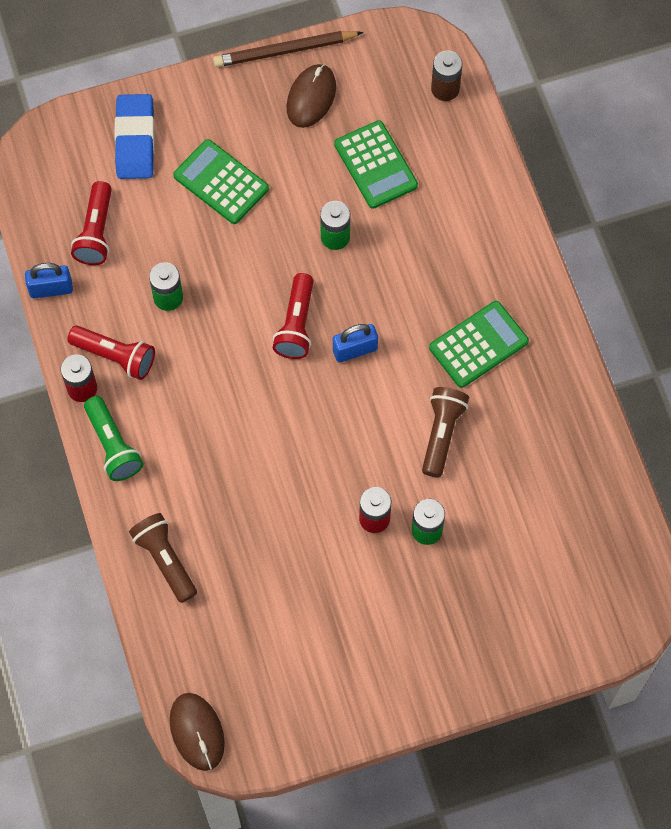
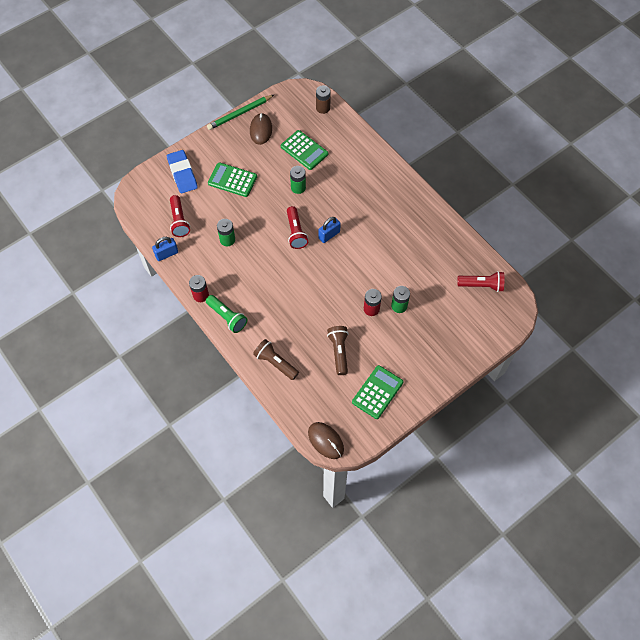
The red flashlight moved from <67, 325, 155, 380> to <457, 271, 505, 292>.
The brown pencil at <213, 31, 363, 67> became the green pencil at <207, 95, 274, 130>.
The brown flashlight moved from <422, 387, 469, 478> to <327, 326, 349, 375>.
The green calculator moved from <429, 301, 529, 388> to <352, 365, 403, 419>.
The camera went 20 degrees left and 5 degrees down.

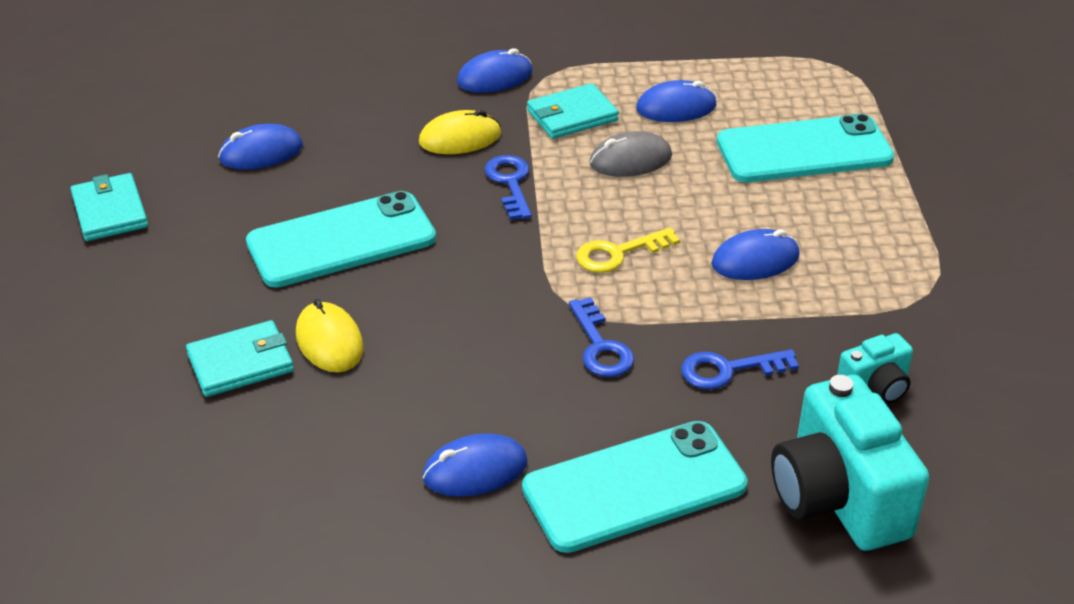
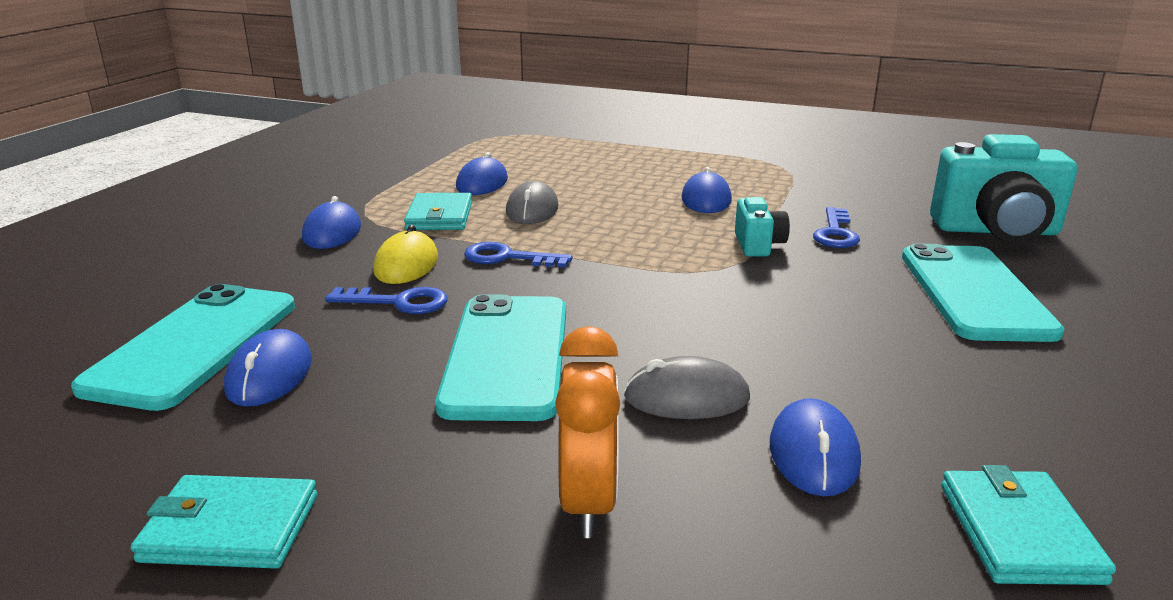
The turquoise wallet moved from <186, 320, 294, 397> to <941, 465, 1116, 585>.
The yellow mouse at <296, 299, 364, 372> became the grey mouse at <624, 356, 750, 419>.
The blue mouse moved from <422, 433, 528, 497> to <770, 398, 861, 496>.
The blue key moved from <569, 297, 634, 377> to <325, 287, 448, 314>.
The yellow key at <576, 227, 680, 273> disappeared.
The turquoise phone moved from <717, 114, 894, 182> to <71, 284, 295, 411>.
The turquoise camera moved from <837, 333, 913, 404> to <735, 197, 790, 257>.
The orange clock at <555, 326, 620, 538> appeared.
The camera went 65 degrees left and 15 degrees down.

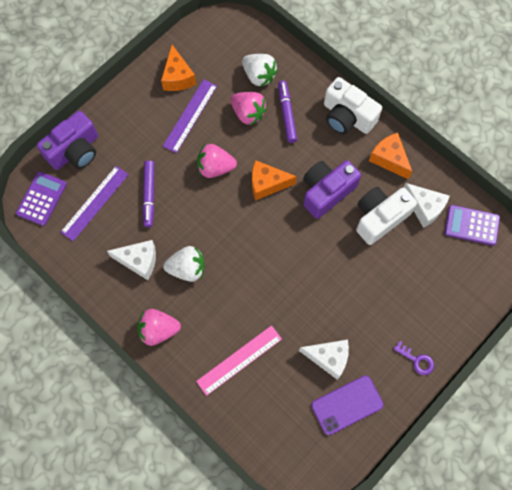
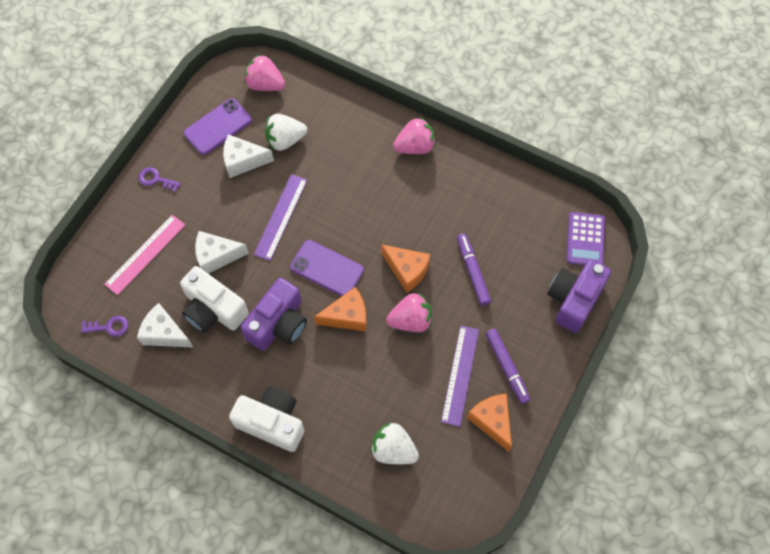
The purple ruler moved from <60, 166, 129, 241> to <253, 174, 307, 261>.
The white cheese moved from <107, 240, 156, 280> to <195, 231, 249, 274>.
The white strawberry moved from <163, 246, 205, 282> to <265, 114, 307, 151>.
The pink ruler moved from <196, 325, 282, 396> to <104, 215, 185, 295>.
The pink strawberry moved from <231, 92, 267, 125> to <244, 54, 285, 91>.
The purple marker moved from <278, 80, 297, 143> to <485, 328, 530, 404>.
The white camera at <356, 187, 417, 245> turned 90 degrees clockwise.
The orange cheese moved from <369, 133, 412, 180> to <381, 244, 430, 293>.
The purple calculator at <445, 205, 500, 246> was replaced by the purple key at <81, 316, 128, 337>.
The purple phone at <290, 240, 364, 296> appeared.
The camera went 165 degrees right and 5 degrees down.

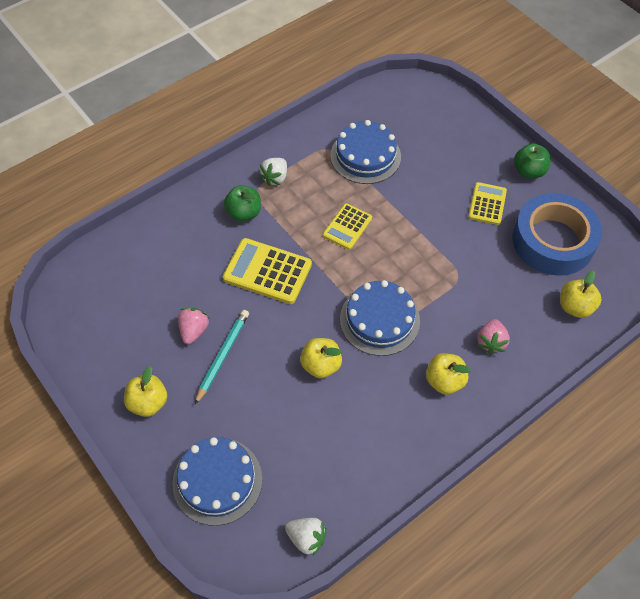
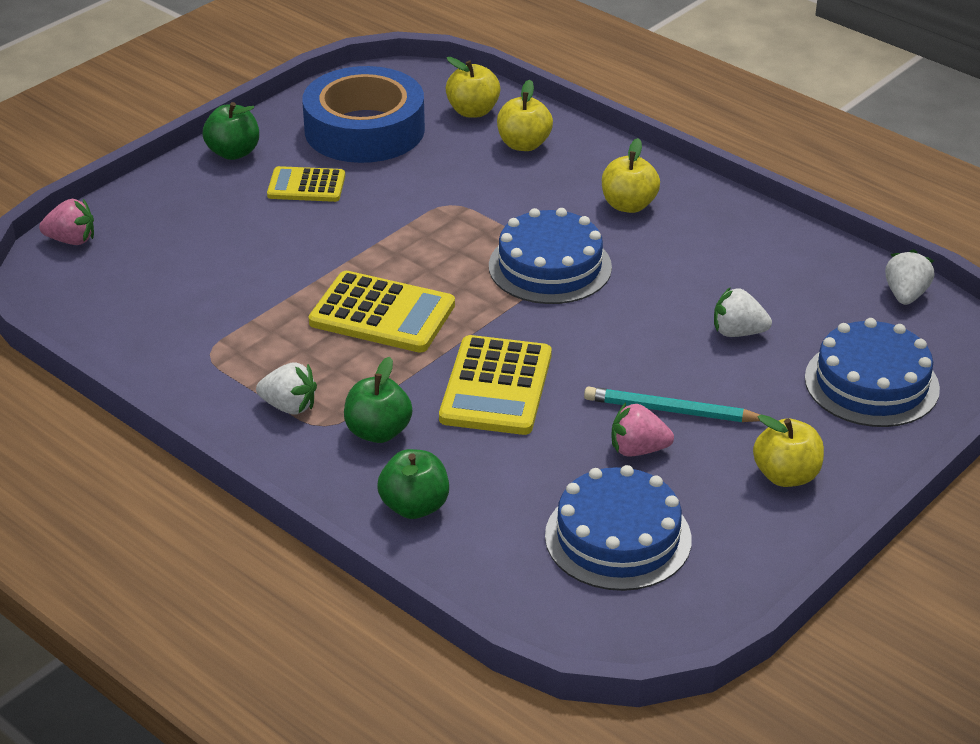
The yellow apple moved from <300, 338, 342, 378> to <497, 80, 553, 151>.
The yellow calculator at <323, 203, 372, 250> changed to 1.60 times the size.
The blue cake moved from <330, 120, 401, 184> to <545, 465, 692, 591>.
The pink strawberry moved from <477, 319, 510, 354> to <39, 199, 94, 245>.
The green apple at <377, 449, 449, 519> appeared.
The white strawberry at <714, 287, 772, 337> appeared.
The camera went 100 degrees left and 20 degrees down.

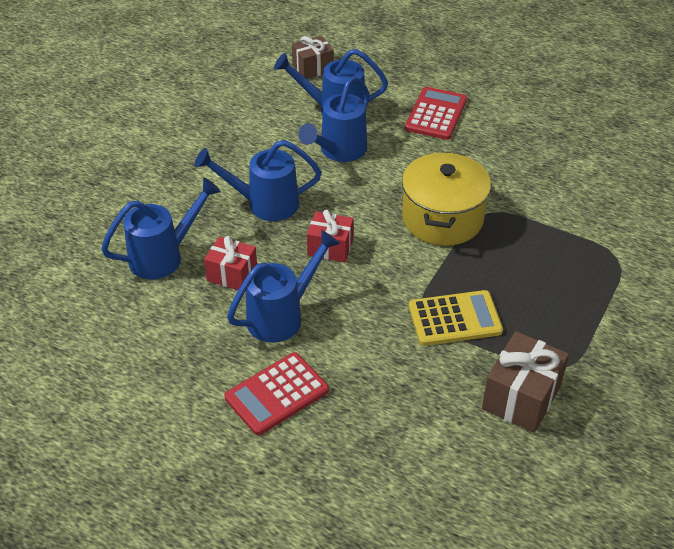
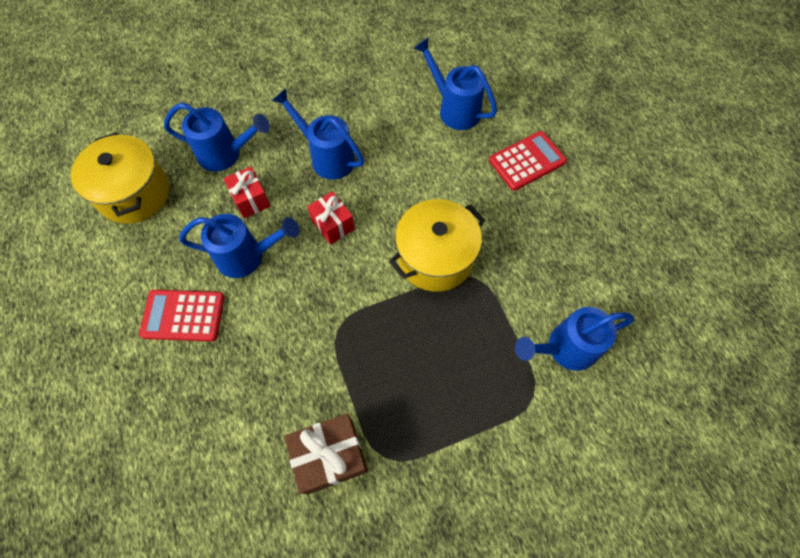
The brown gift at <292, 35, 334, 79> disappeared.
The blue watering can moved from <298, 77, 369, 162> to <515, 307, 634, 371>.
The yellow calculator at <409, 290, 503, 346> disappeared.
The yellow pot at <71, 132, 169, 224> appeared.
The camera went 40 degrees right and 20 degrees up.

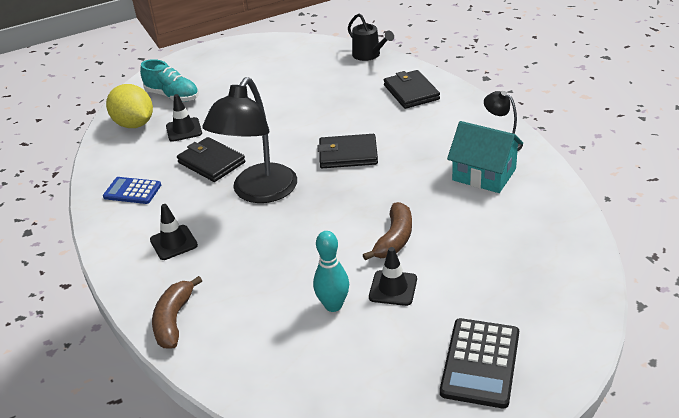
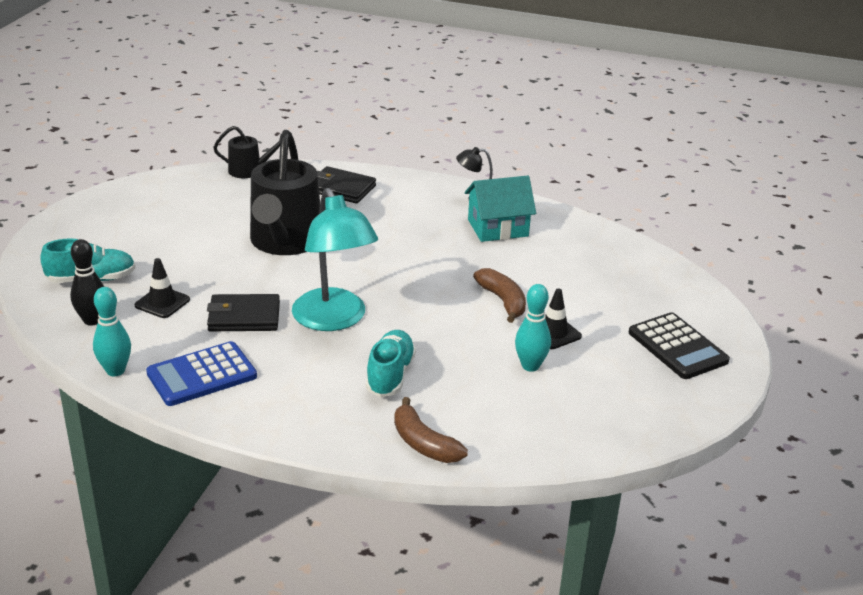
The blue calculator at <103, 177, 161, 204> changed to 1.52 times the size.
The yellow lemon at <106, 84, 153, 128> was replaced by the black bowling pin at <70, 239, 104, 326>.
The black traffic cone at <150, 204, 198, 260> disappeared.
The black lamp at <202, 77, 297, 203> became the turquoise lamp at <292, 188, 378, 331>.
The black wallet at <318, 134, 378, 168> disappeared.
The turquoise bowling pin at <93, 287, 131, 376> appeared.
The black watering can at <250, 130, 320, 255> appeared.
The turquoise shoe at <366, 330, 416, 397> appeared.
The camera went 50 degrees left and 5 degrees down.

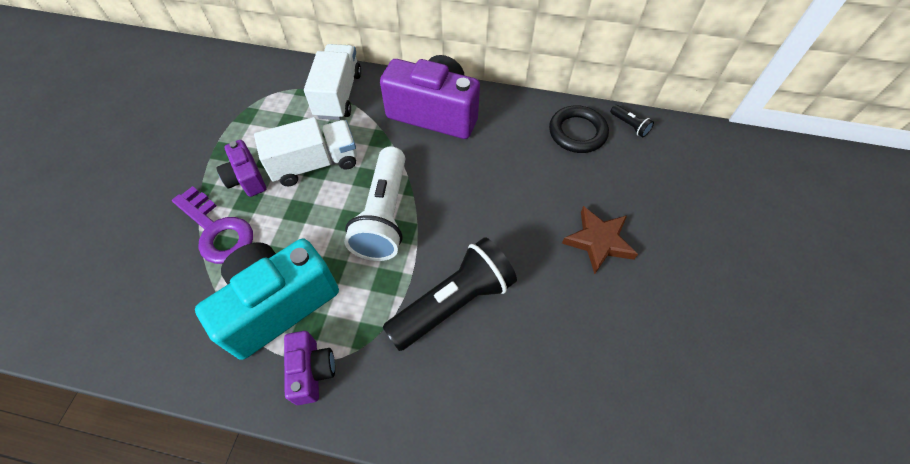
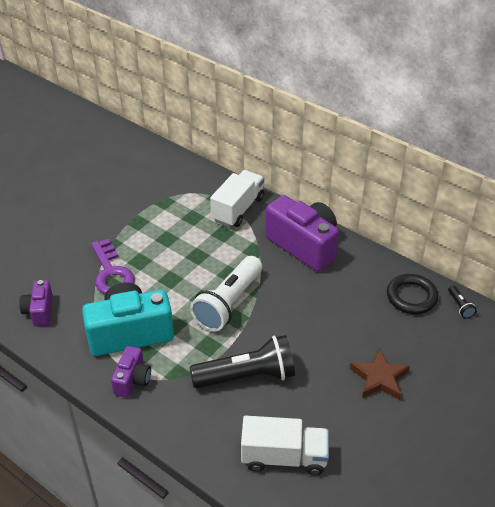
The purple camera moved from <217, 140, 266, 197> to <19, 280, 53, 327>.
The white truck moved from <254, 117, 357, 186> to <241, 416, 329, 475>.
The camera went 25 degrees right and 15 degrees down.

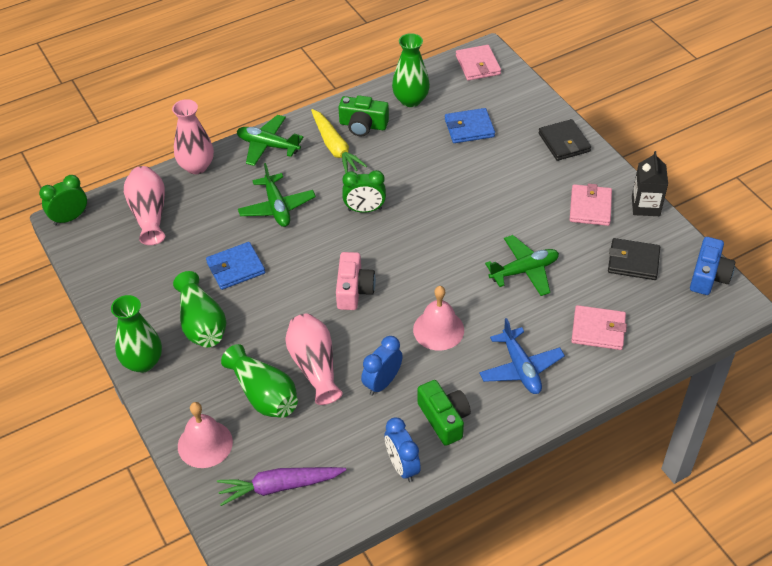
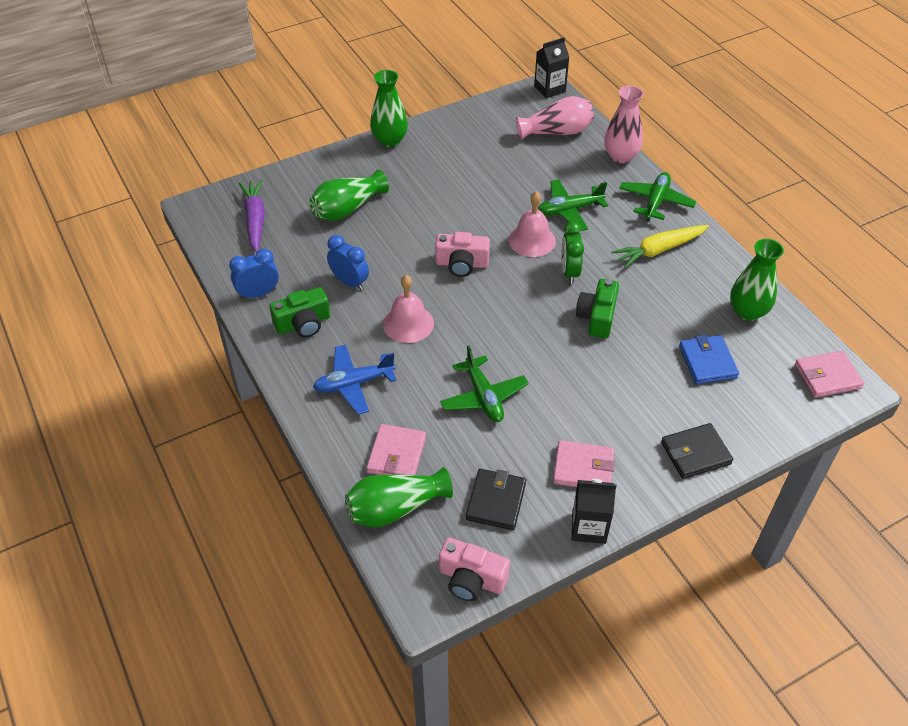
The green clock at <39, 175, 87, 225> was replaced by the black carton at <534, 37, 570, 98>.
The green vase moved from <173, 271, 226, 347> to <345, 467, 453, 528>.
The pink bell moved from <178, 402, 233, 468> to <508, 191, 556, 257>.
The blue wallet at <206, 242, 265, 290> disappeared.
The pink vase at <285, 314, 343, 405> disappeared.
The green camera moved from <338, 95, 389, 136> to <576, 279, 619, 338>.
The blue camera at <690, 237, 735, 295> became the pink camera at <439, 538, 510, 601>.
The camera went 90 degrees right and 0 degrees up.

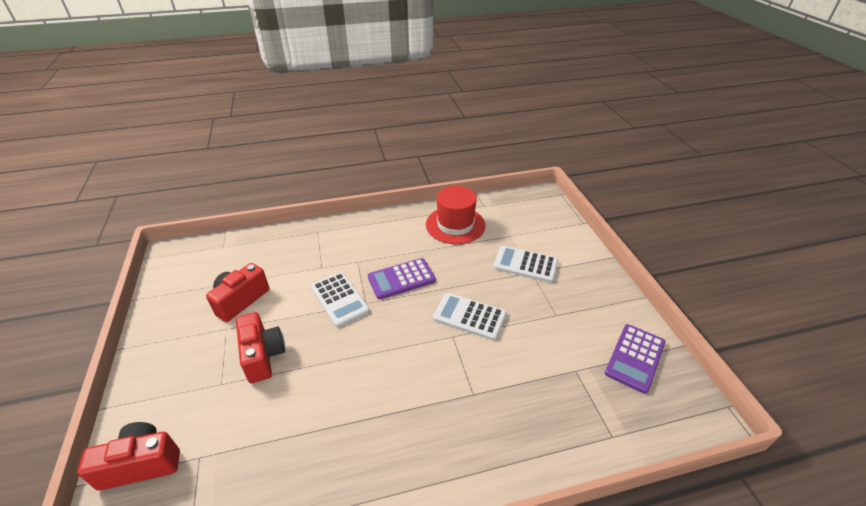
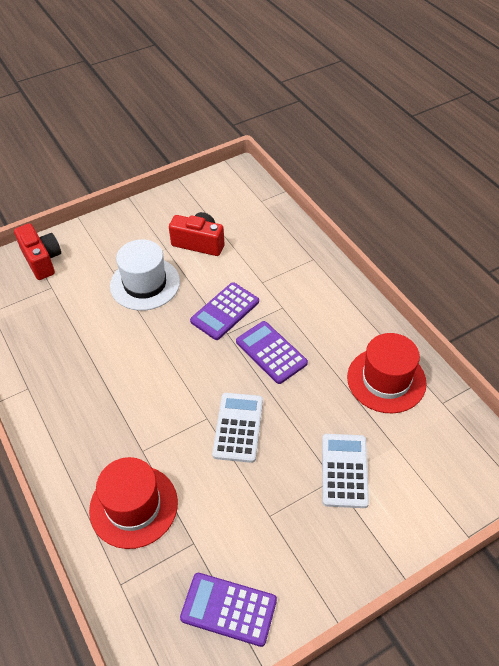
The red camera at <236, 312, 285, 383> was replaced by the white hat at <110, 239, 180, 311>.
The white calculator at <311, 272, 370, 327> became the purple calculator at <190, 282, 259, 340>.
The red hat at <89, 457, 178, 549> appeared.
The camera went 75 degrees right and 10 degrees up.

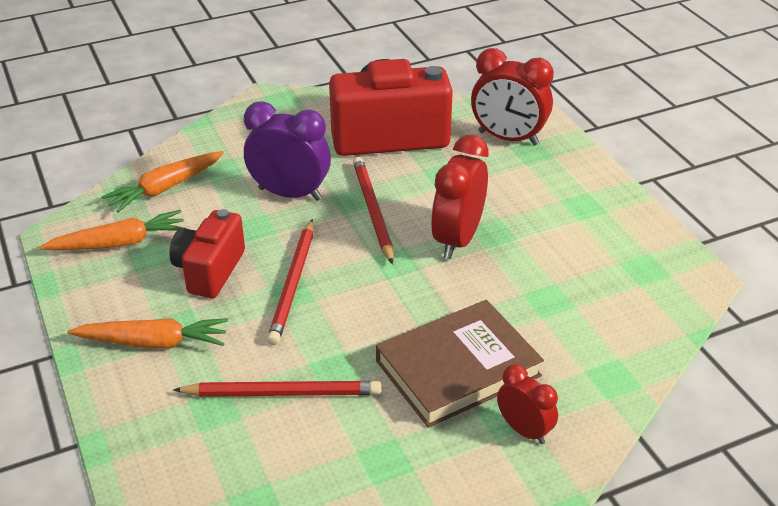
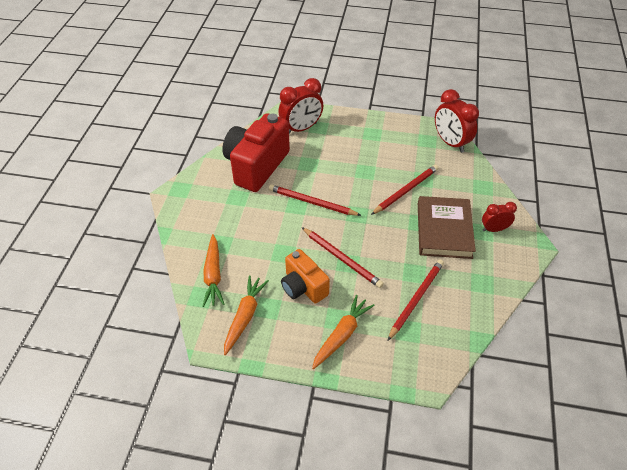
The red camera at <169, 209, 245, 298> became the orange camera at <281, 249, 330, 304>.
The purple clock at <244, 101, 331, 201> disappeared.
The red clock moved from <431, 135, 489, 259> to <435, 89, 479, 153>.
The red pencil at <371, 165, 439, 215> appeared.
The camera went 55 degrees left and 10 degrees up.

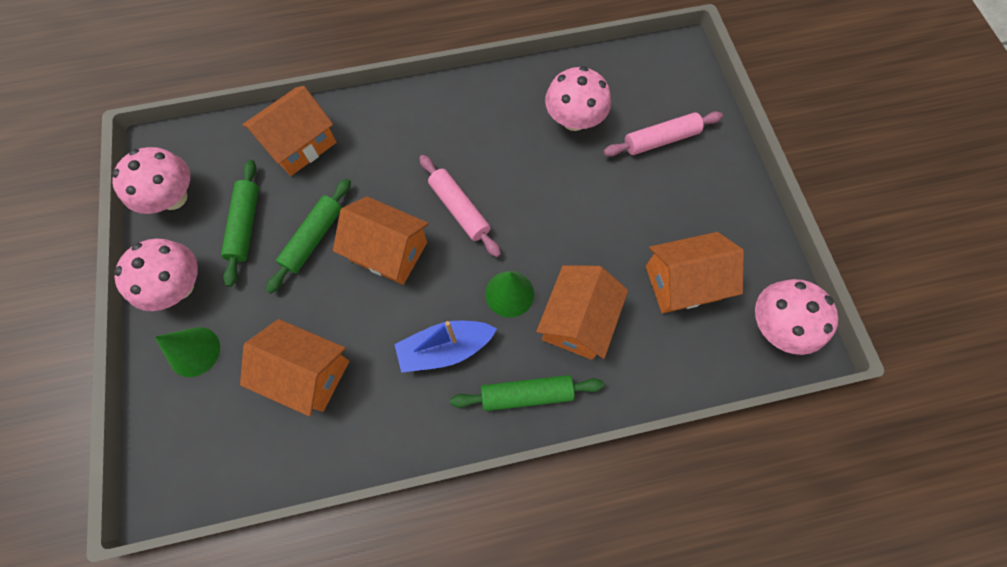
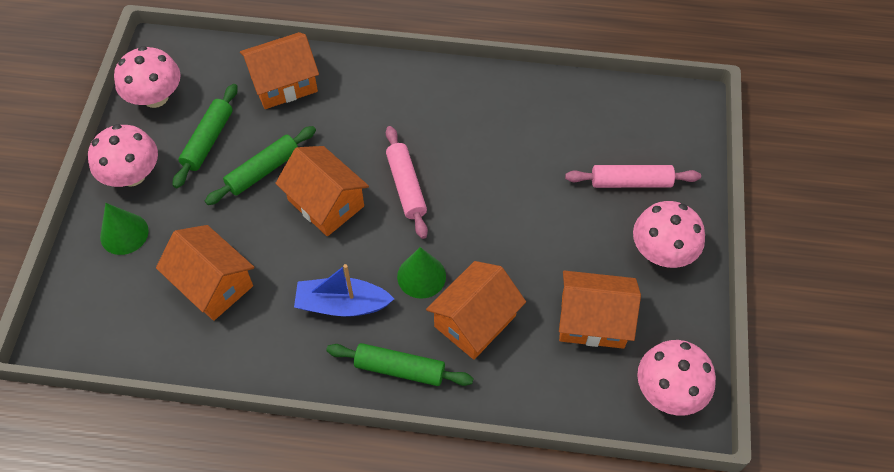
The pink mushroom moved from <545, 66, 611, 131> to <633, 201, 705, 268>.
The camera went 20 degrees right and 10 degrees down.

